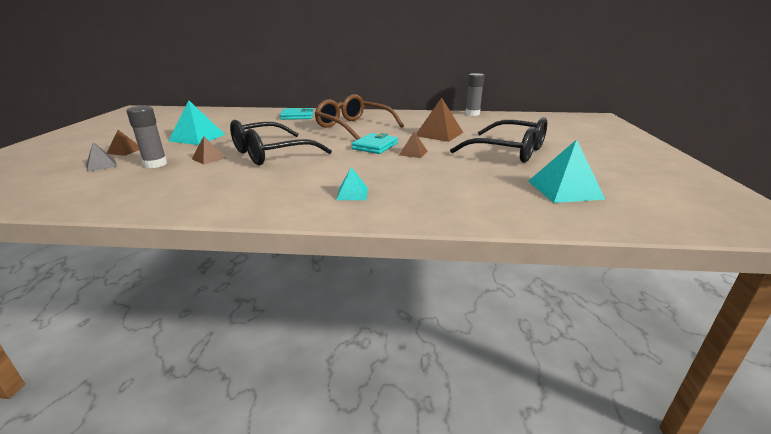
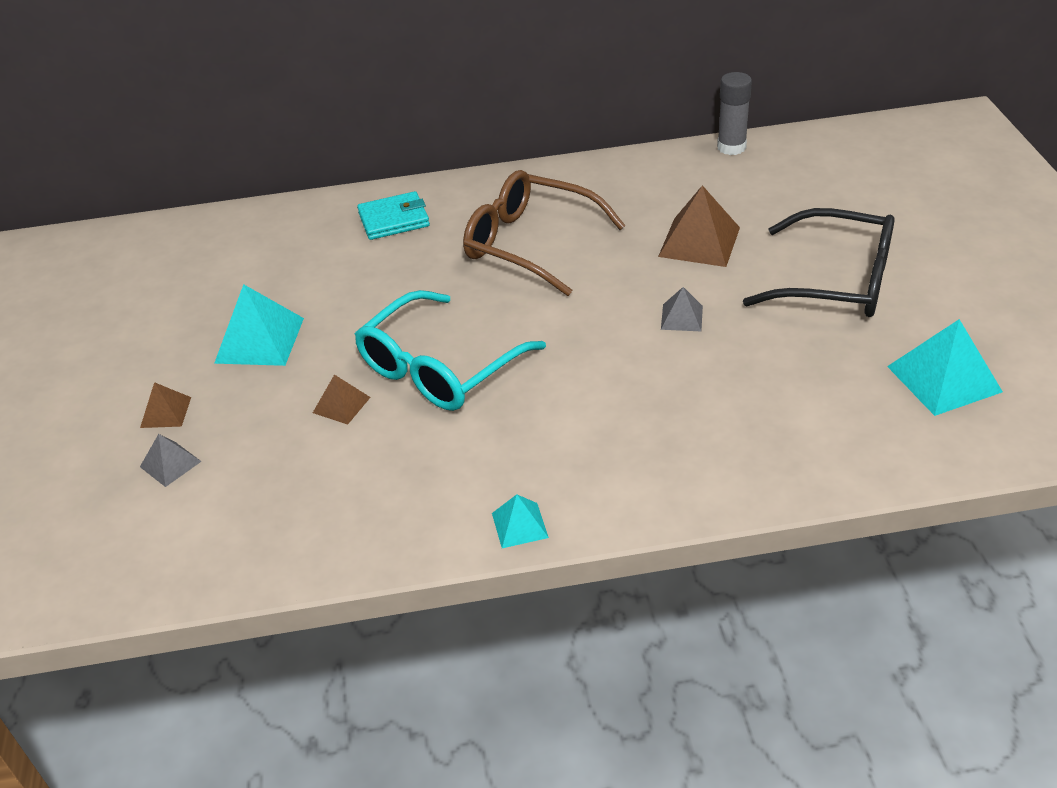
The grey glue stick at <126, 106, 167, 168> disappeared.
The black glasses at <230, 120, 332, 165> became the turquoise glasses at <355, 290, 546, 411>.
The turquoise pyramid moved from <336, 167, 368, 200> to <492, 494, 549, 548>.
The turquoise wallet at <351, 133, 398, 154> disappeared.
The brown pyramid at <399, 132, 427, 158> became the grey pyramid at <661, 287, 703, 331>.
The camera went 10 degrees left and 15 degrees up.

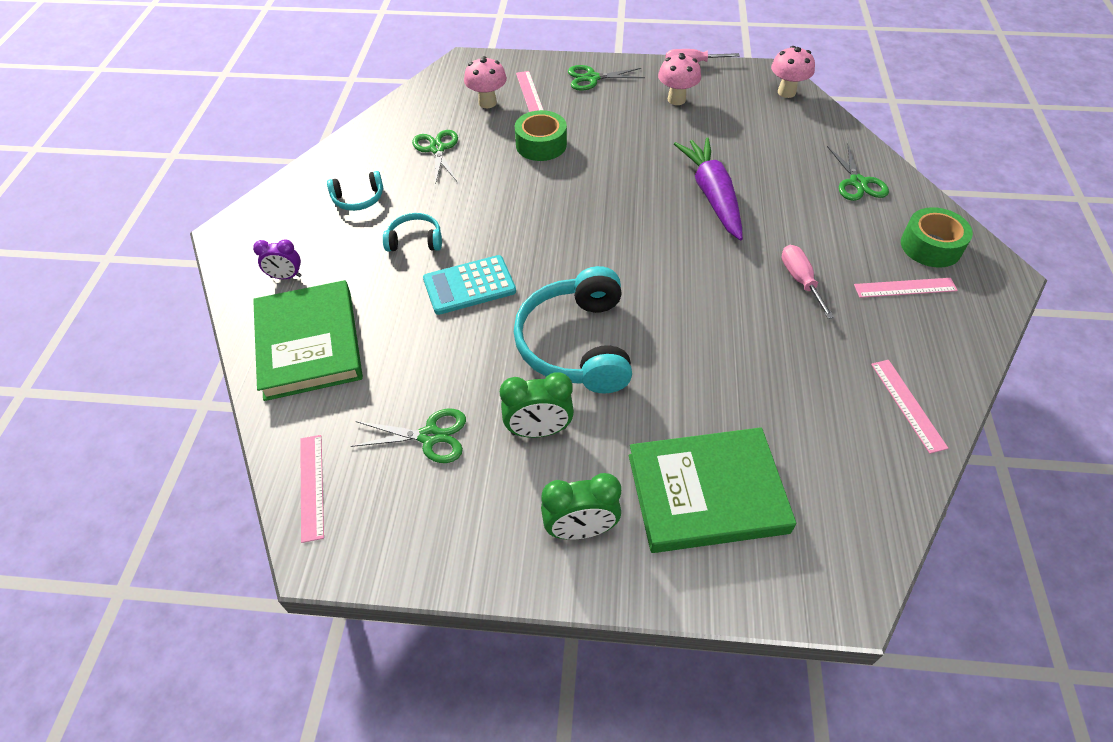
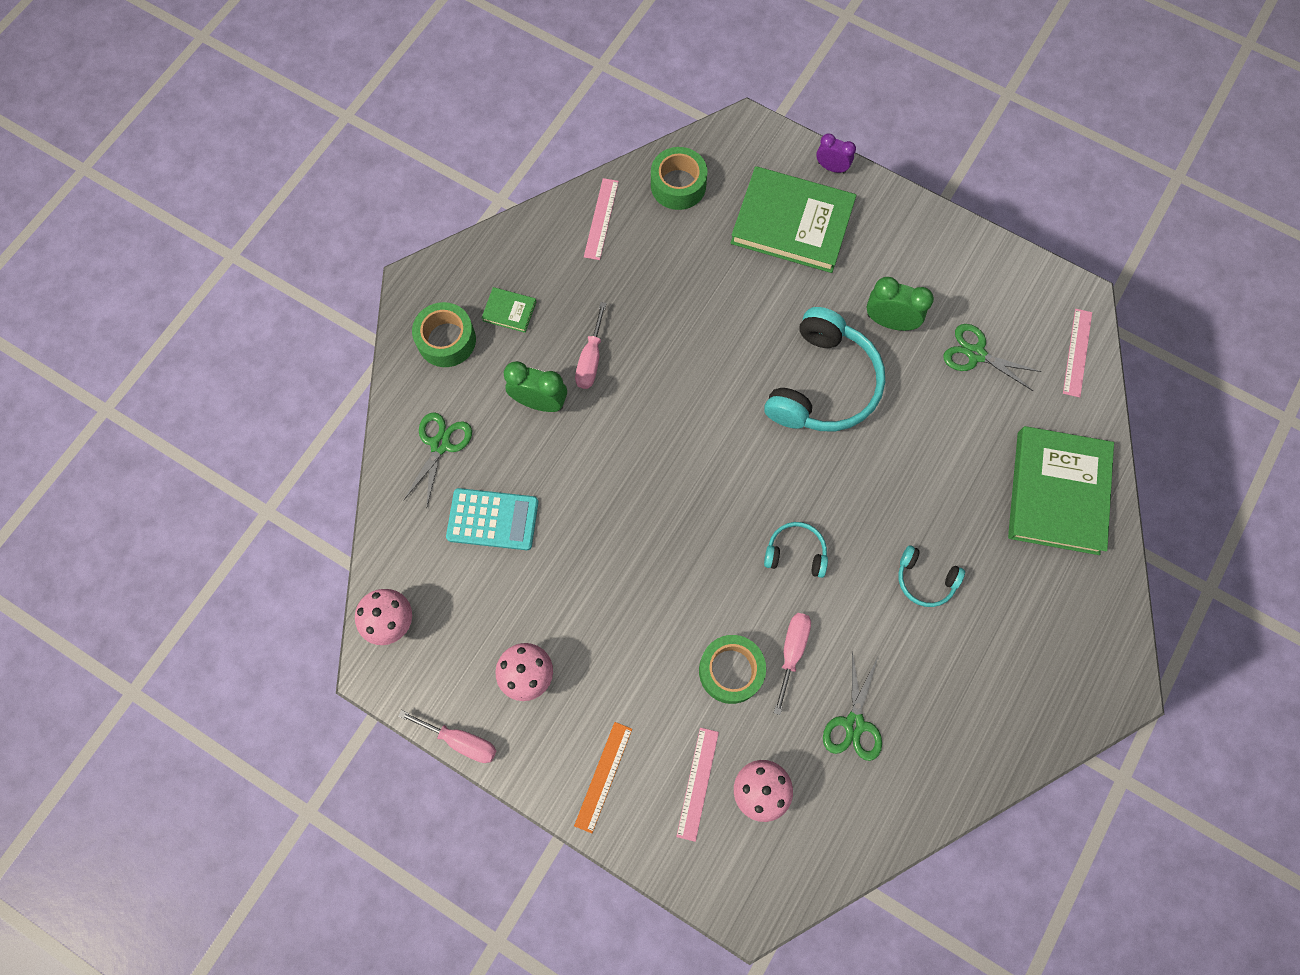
The purple clock moved from <253, 239, 301, 279> to <816, 133, 856, 174>.
The turquoise headphones moved from <327, 171, 383, 211> to <764, 522, 828, 578>.
The turquoise calculator moved from <423, 255, 516, 315> to <446, 488, 539, 550>.
The green clock moved from <541, 473, 621, 540> to <504, 361, 567, 412>.
The green scissors at <568, 65, 645, 91> was replaced by the orange ruler at <574, 722, 632, 833>.
The purple carrot at <674, 137, 743, 240> disappeared.
The pink ruler at <854, 278, 958, 298> was replaced by the green book at <481, 287, 536, 333>.
The green tape at <651, 147, 707, 210> appeared.
The pink screwdriver at <774, 613, 811, 715> appeared.
The camera went 155 degrees left and 20 degrees up.

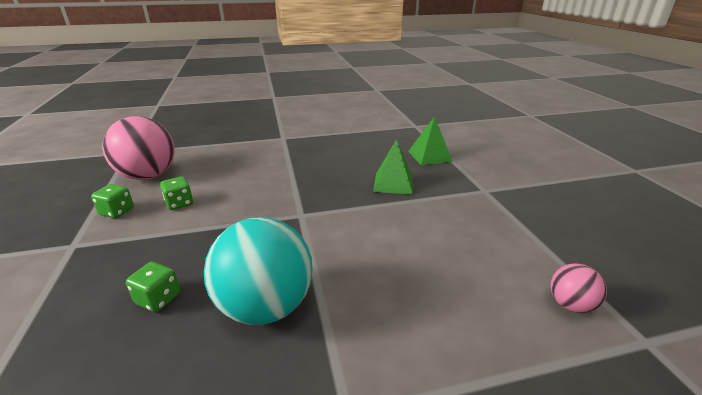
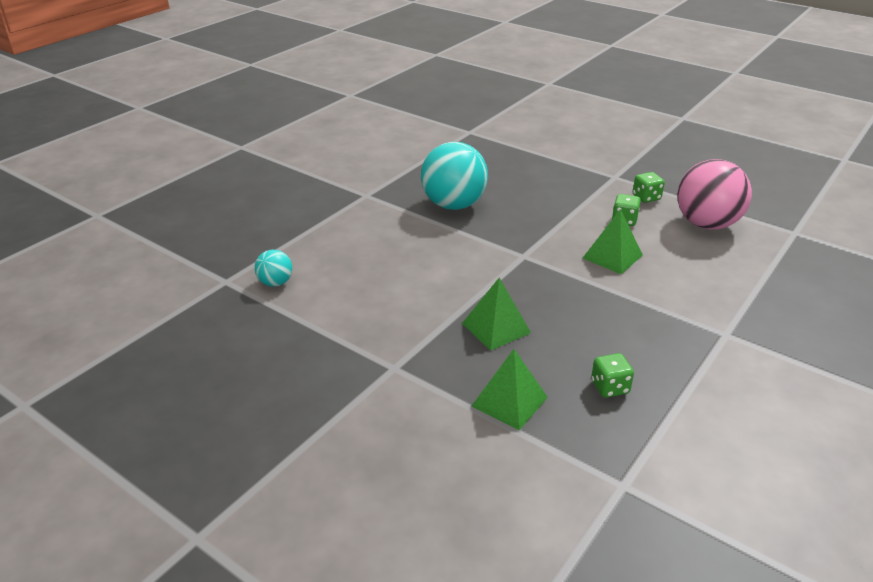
The green dice moved from <126, 262, 180, 312> to <591, 353, 634, 398>.
The pink ball at <551, 264, 607, 313> became the turquoise ball at <255, 250, 292, 287>.
The green pyramid at <583, 209, 643, 274> appeared.
The camera went 140 degrees right and 5 degrees up.

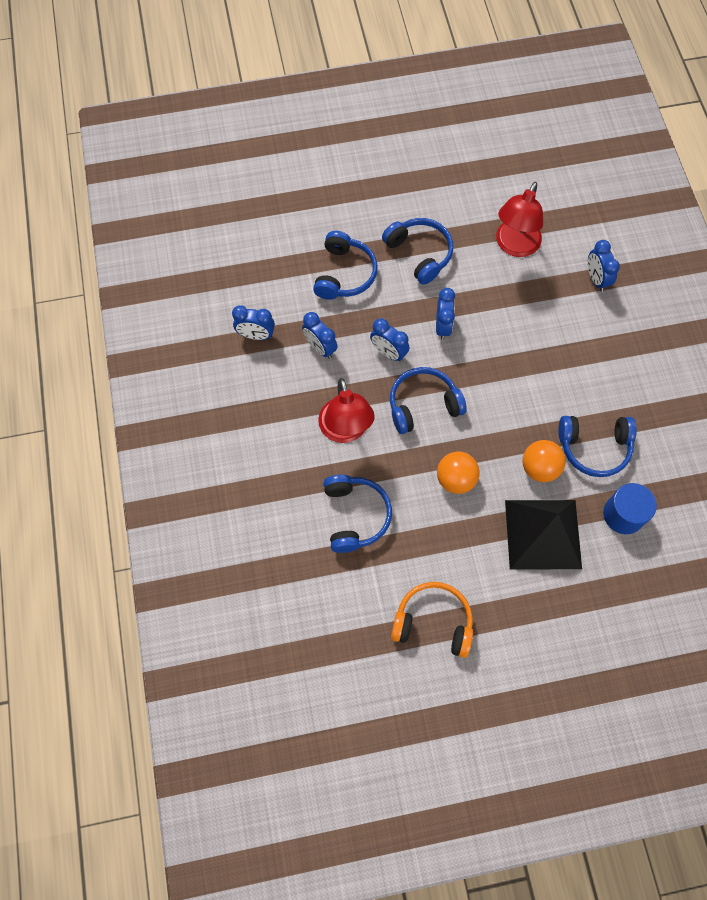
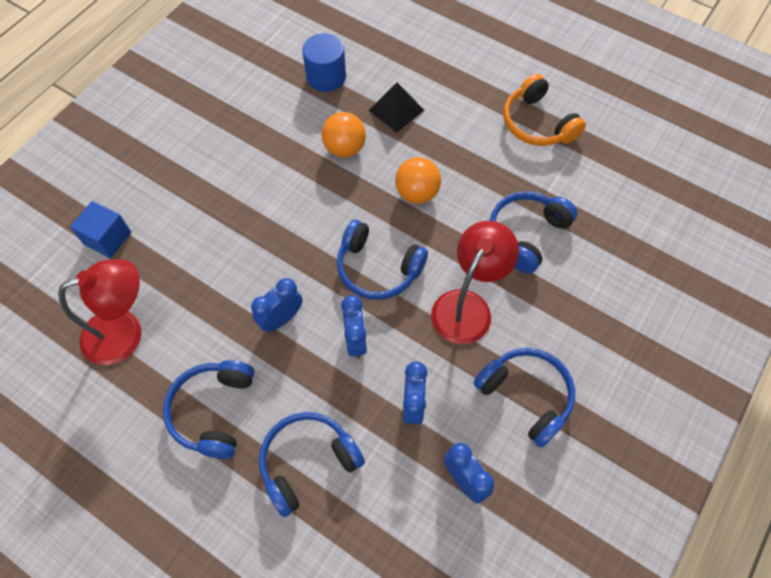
The black pyramid at <505, 500, 582, 570> changed to 0.57 times the size.
The blue headphones moved from <558, 416, 637, 477> to <473, 348, 575, 448>.
The blue clock at <588, 240, 620, 292> was replaced by the blue cube at <70, 201, 131, 258>.
The camera went 135 degrees left and 5 degrees down.

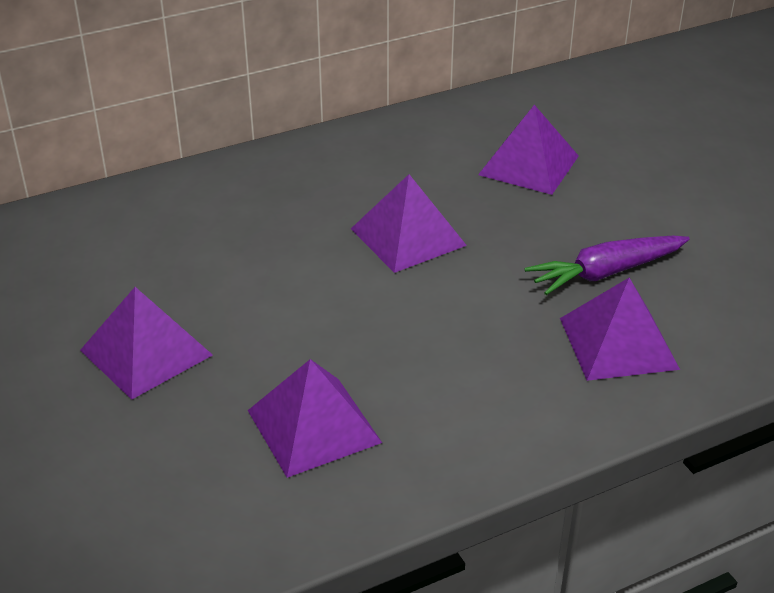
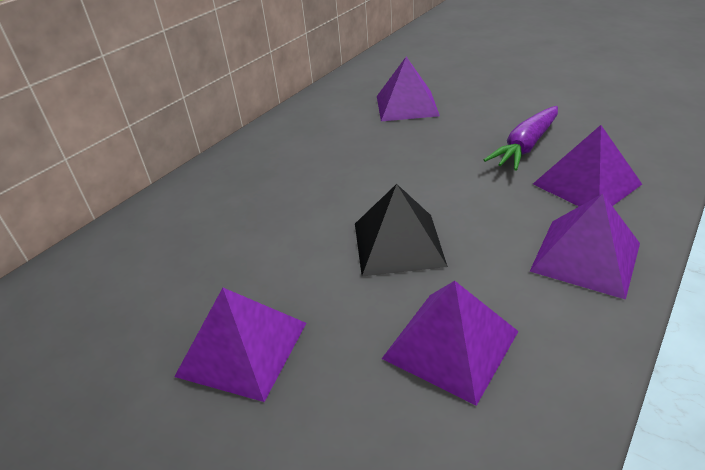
The purple pyramid moved from <351, 174, 467, 273> to <530, 194, 640, 300>.
The black pyramid at <355, 184, 448, 277> appeared.
The camera went 25 degrees left and 0 degrees up.

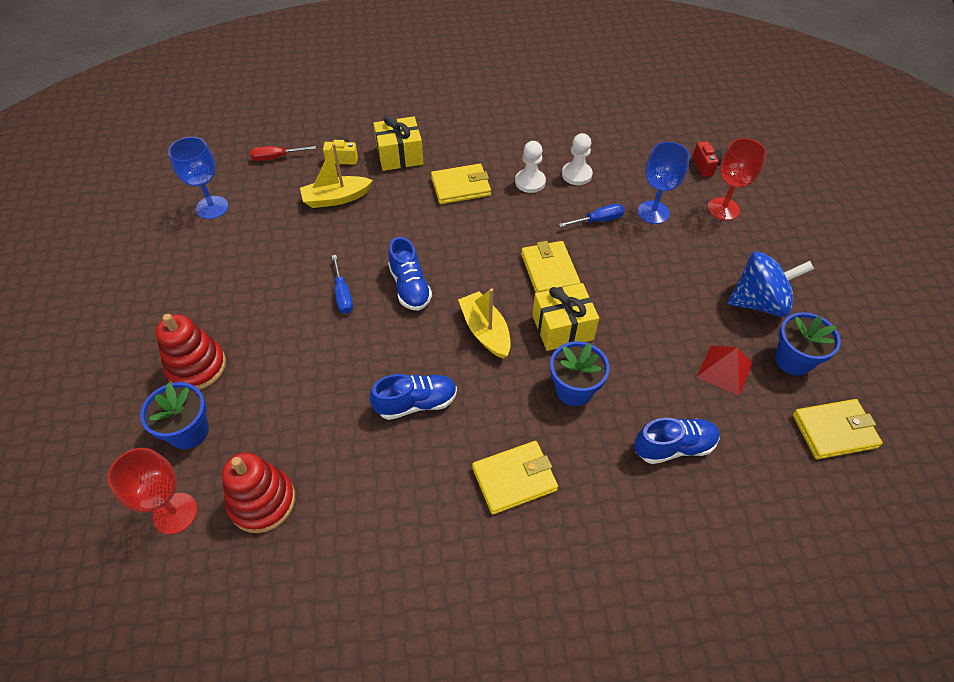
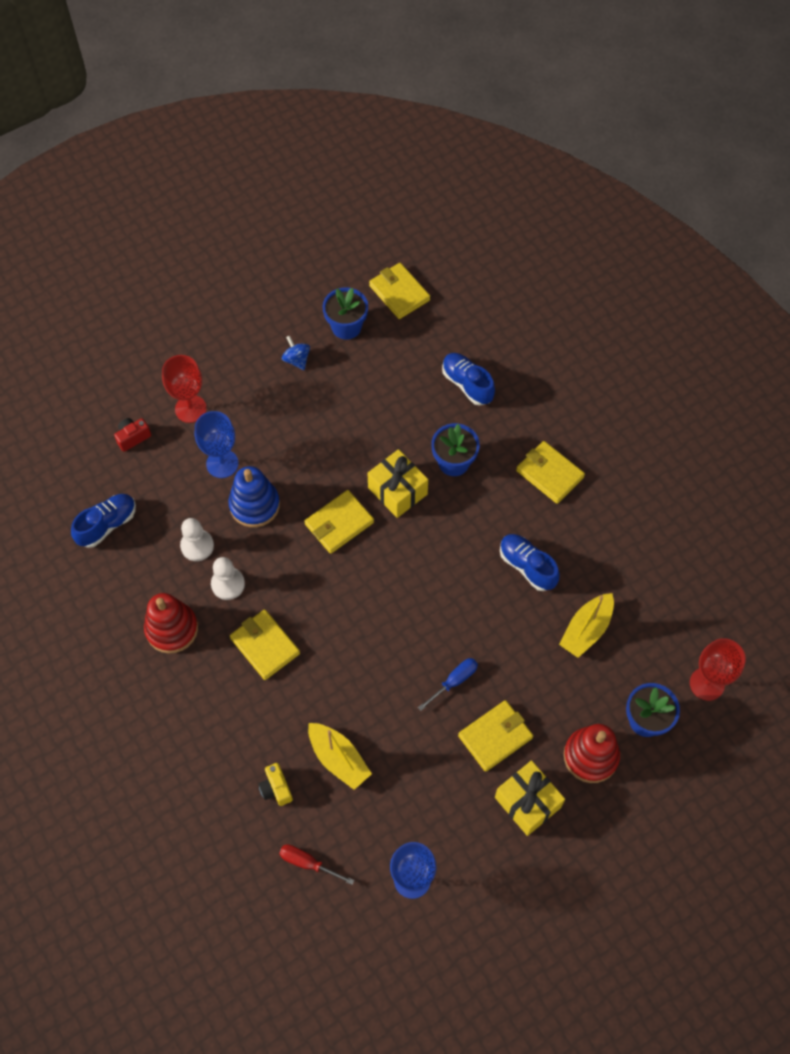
The red stacking toy moved from <222, 452, 295, 533> to <144, 593, 198, 654>.
The red screwdriver at <250, 146, 316, 161> turned 150 degrees clockwise.
The yellow gift moved from <373, 116, 424, 171> to <495, 760, 565, 836>.
The blue shoe moved from <388, 237, 432, 311> to <71, 494, 136, 548>.
The yellow boat moved from <458, 288, 511, 359> to <559, 593, 614, 658>.
The blue screwdriver at <559, 204, 625, 227> was replaced by the blue stacking toy at <229, 466, 280, 527>.
The red pyramid at <697, 346, 753, 396> disappeared.
The blue spinning top at <727, 252, 814, 317> changed to 0.50 times the size.
The yellow wallet at <458, 700, 533, 772> appeared.
The camera went 115 degrees left and 10 degrees up.

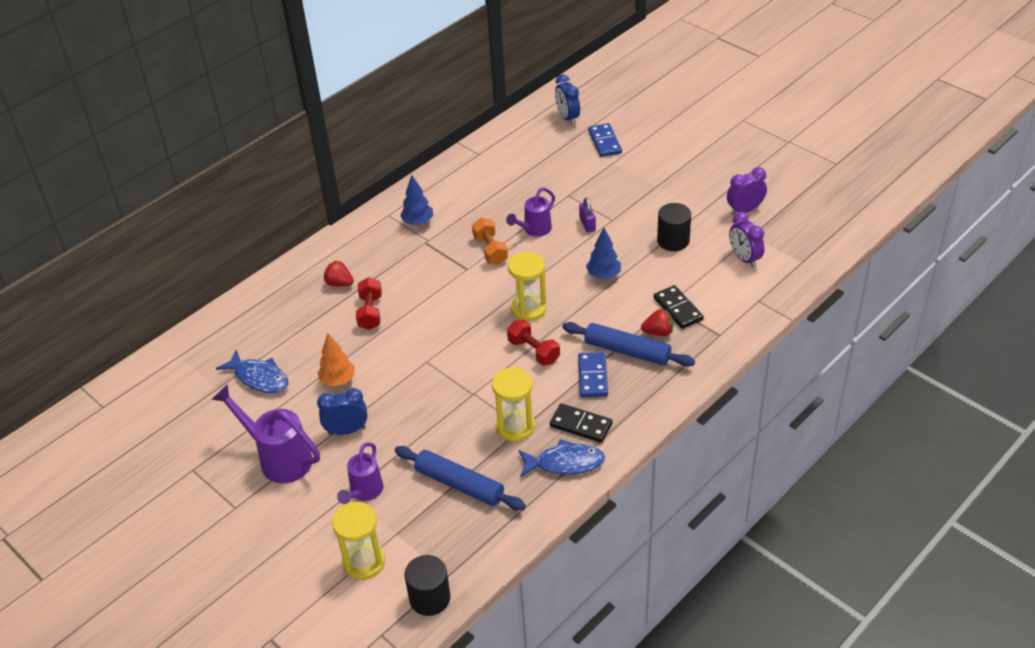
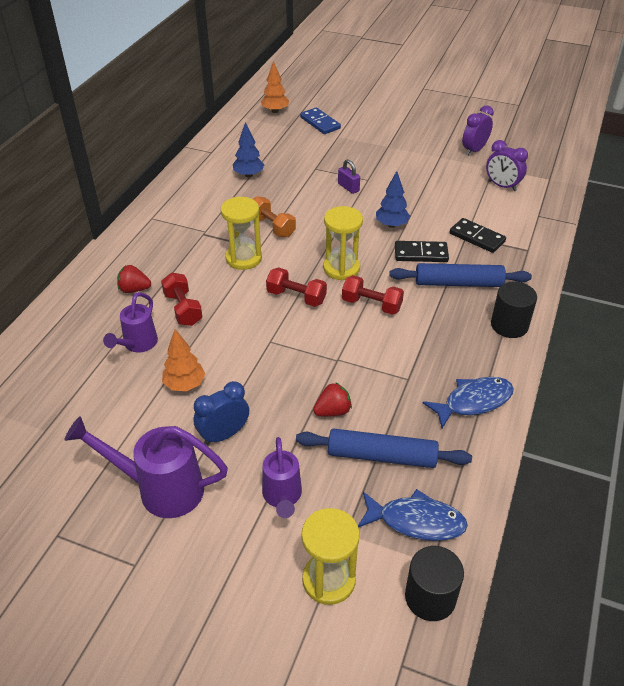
The blue fish moved from <216, 350, 288, 393> to <358, 489, 468, 541>.
The blue tree moved from <400, 175, 433, 225> to <233, 122, 264, 177>.
The yellow hourglass moved from <492, 367, 535, 441> to <221, 197, 262, 270>.
The purple watering can moved from <506, 188, 555, 237> to <103, 292, 158, 352>.
The black domino moved from <550, 403, 612, 443> to <395, 241, 449, 262>.
The blue clock at <555, 74, 580, 125> was replaced by the orange tree at <261, 61, 289, 113>.
The blue domino at <578, 352, 608, 397> disappeared.
The red strawberry moved from <641, 309, 673, 336> to <313, 382, 352, 417>.
The black cylinder moved from <657, 203, 691, 251> to <491, 282, 537, 338>.
The red dumbbell at <266, 267, 327, 307> appeared.
The camera went 25 degrees left and 0 degrees up.

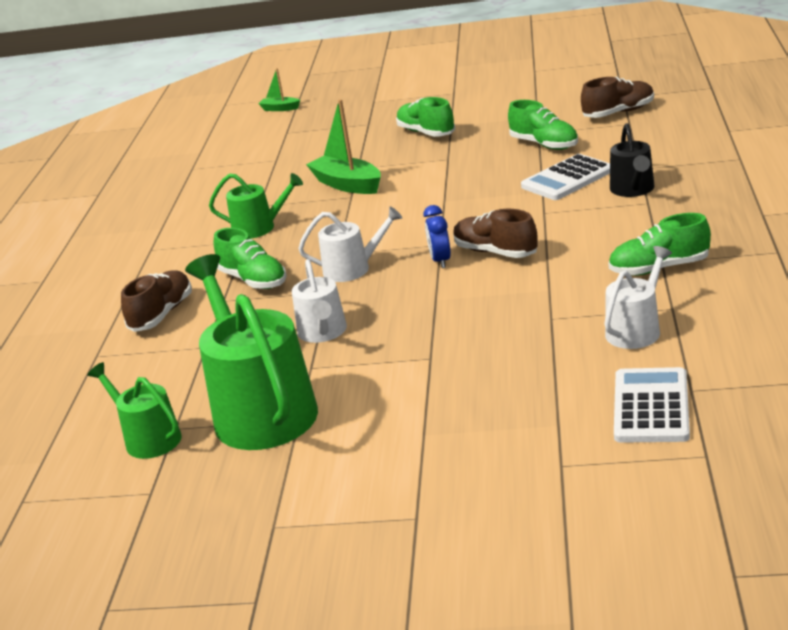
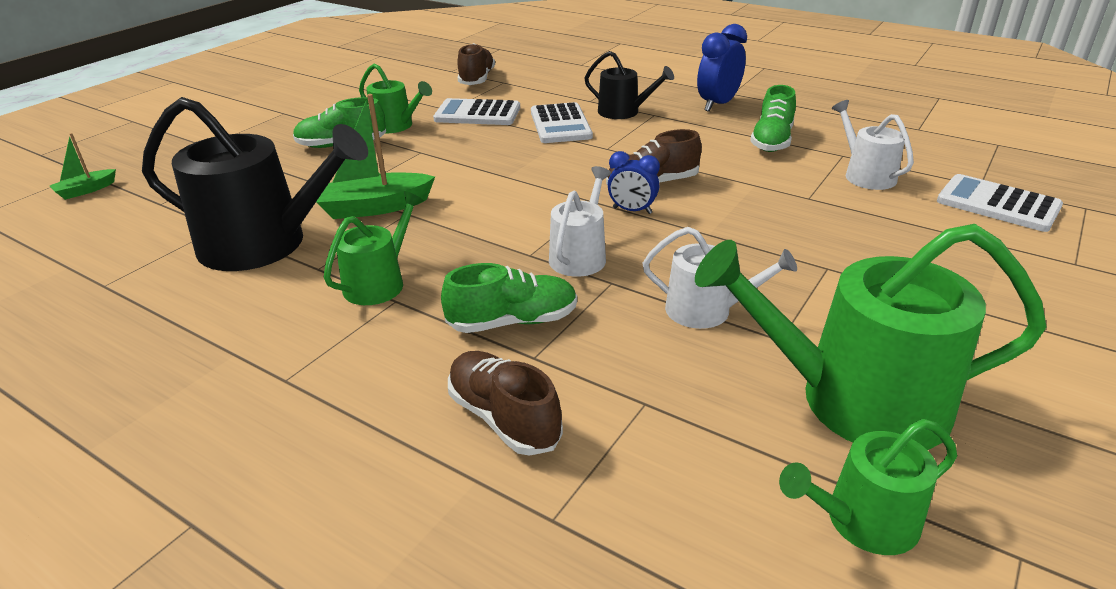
The green shoe at <508, 100, 578, 150> was replaced by the white calculator at <433, 98, 520, 125>.
The black watering can at <142, 97, 368, 271> appeared.
The green watering can at <359, 63, 432, 133> appeared.
The blue clock at <697, 24, 747, 112> appeared.
The camera went 65 degrees left and 5 degrees up.

